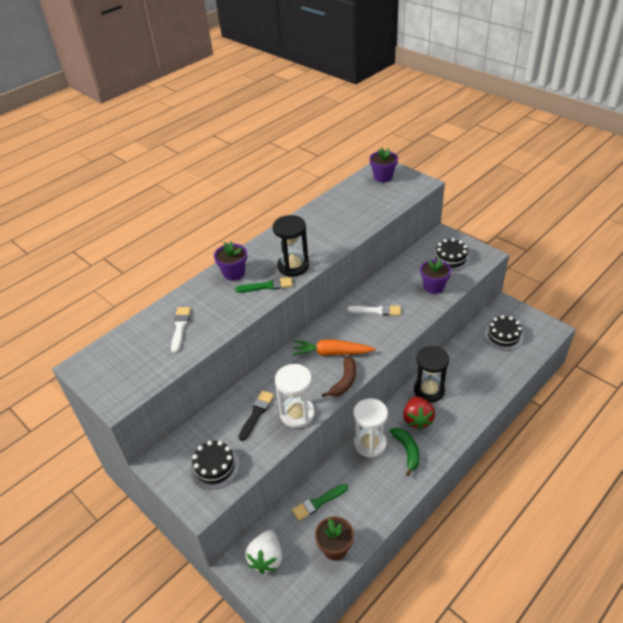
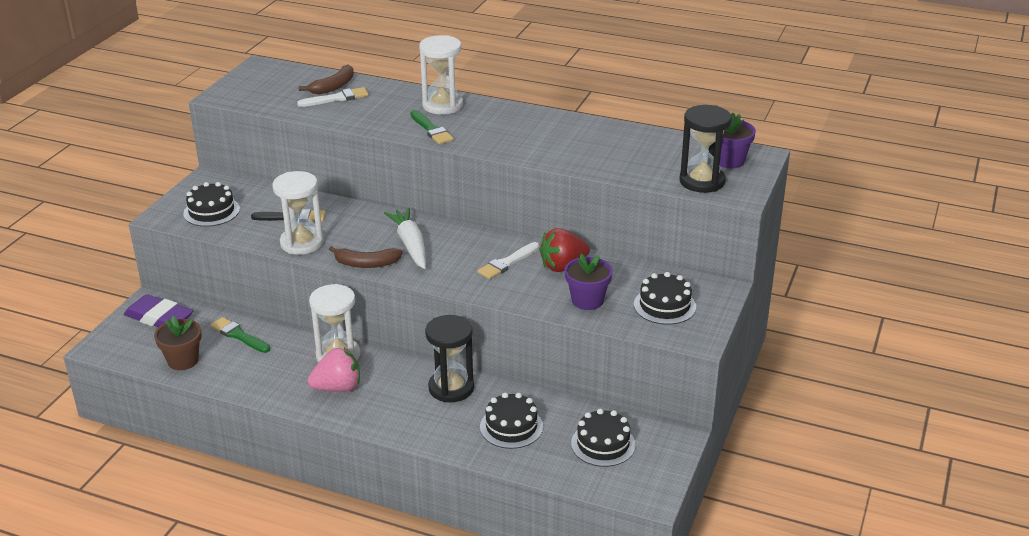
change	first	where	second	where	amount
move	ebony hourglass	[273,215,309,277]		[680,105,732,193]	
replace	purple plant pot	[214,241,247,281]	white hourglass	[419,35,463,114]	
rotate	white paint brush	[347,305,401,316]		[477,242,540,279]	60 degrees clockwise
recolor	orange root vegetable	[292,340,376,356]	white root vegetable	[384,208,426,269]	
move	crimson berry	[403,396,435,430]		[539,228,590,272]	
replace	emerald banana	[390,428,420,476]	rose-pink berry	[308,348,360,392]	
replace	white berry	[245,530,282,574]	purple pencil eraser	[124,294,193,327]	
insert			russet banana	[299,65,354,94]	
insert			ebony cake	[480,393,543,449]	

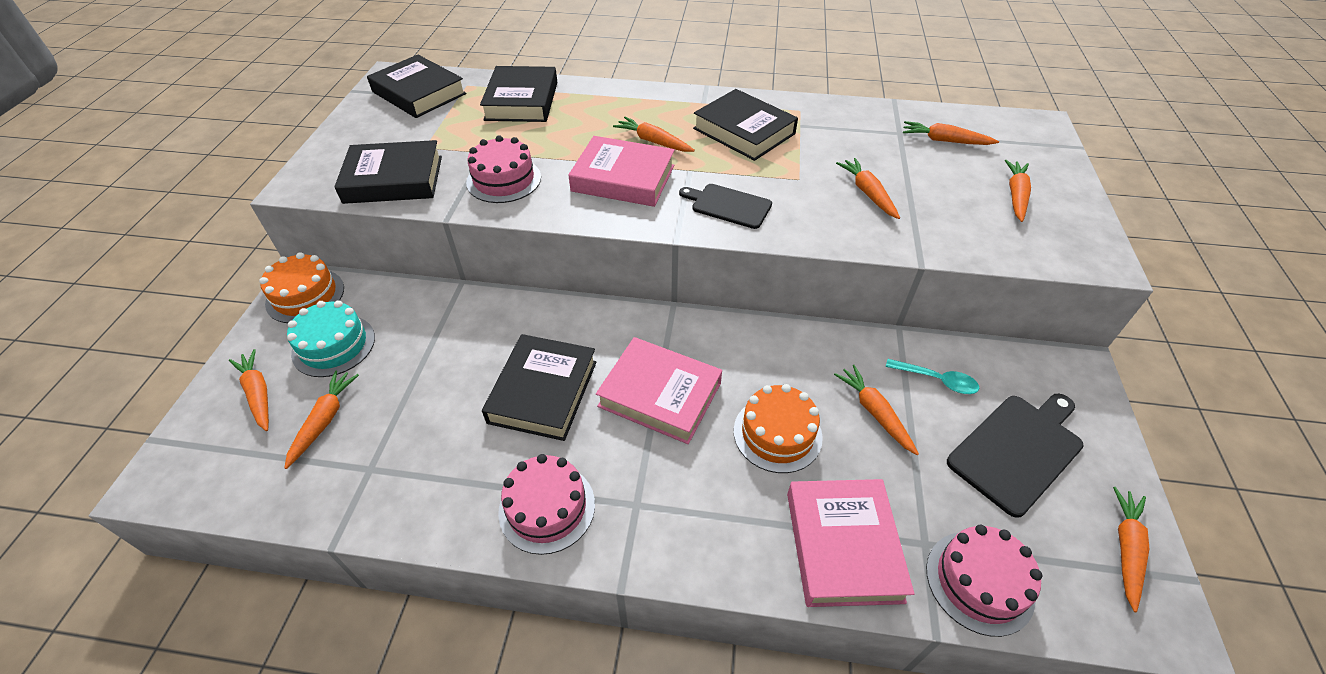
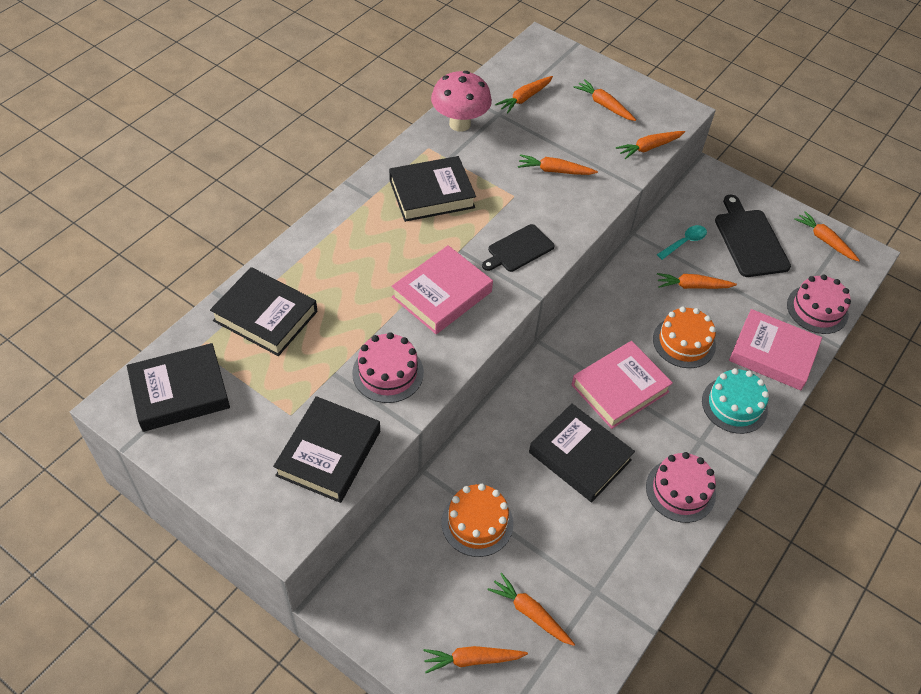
change	first	where	second	where	amount
move	orange root vegetable	[613,117,695,152]		[616,131,685,159]	
move	orange cake	[259,252,344,323]		[441,484,513,557]	
move	teal cake	[287,300,375,377]		[702,368,769,434]	
insert			rose-pink fungus	[431,71,492,132]	

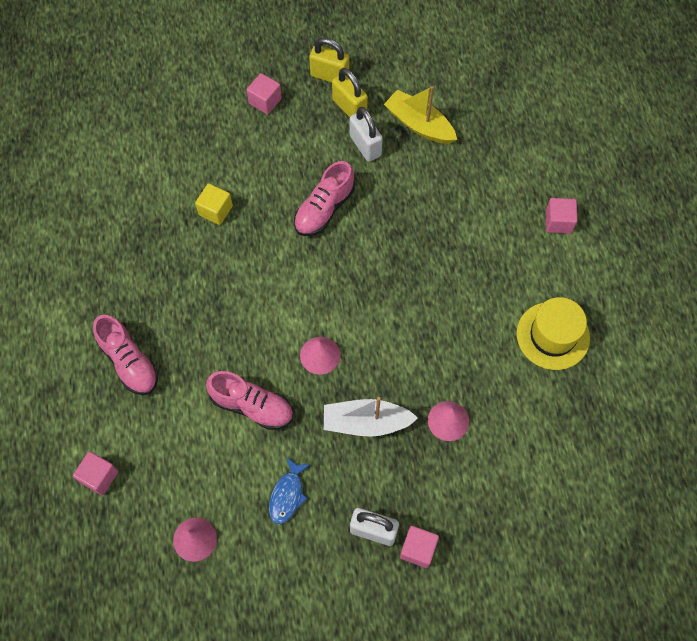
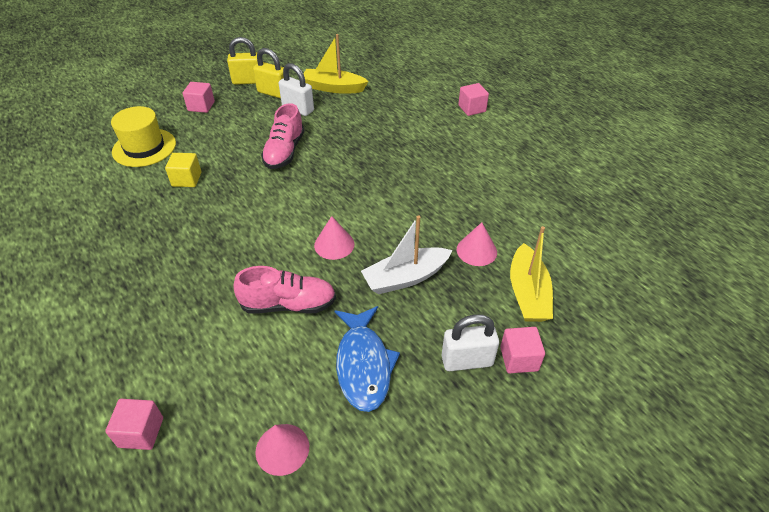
change	first	where	second	where	amount
move	golden top hat	[517,297,590,370]		[111,106,176,167]	
delete	rose-pink shoe	[93,315,158,395]			
resize	cobalt toy fish	[269,457,311,524]		[335,306,400,412]	x1.61
insert			golden boat	[510,226,553,322]	

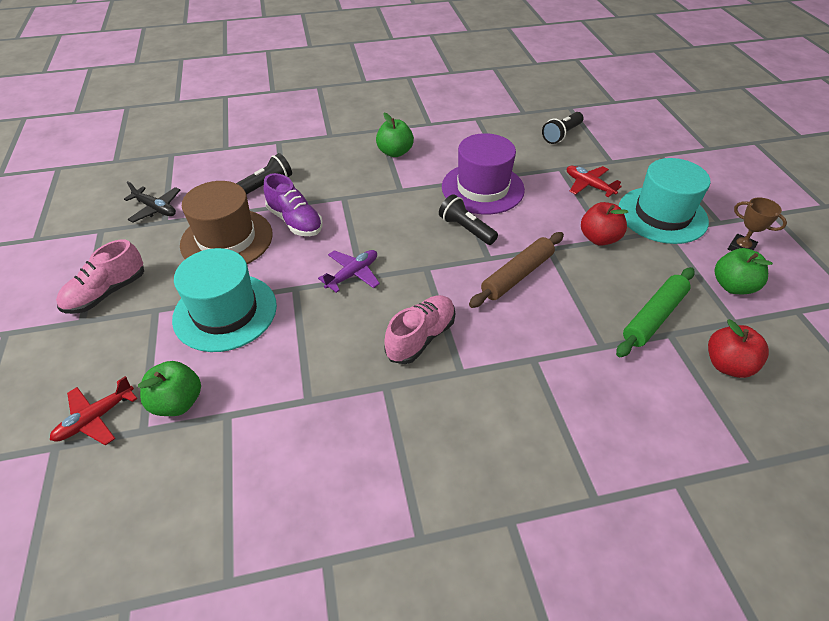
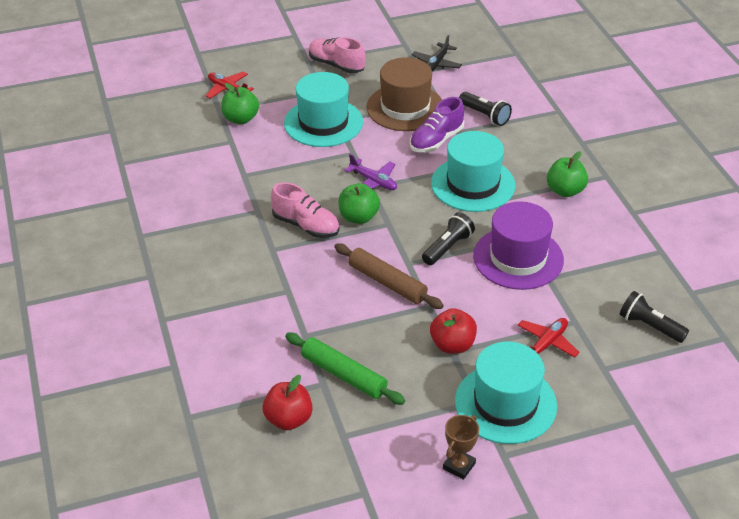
change	first	where	second	where	amount
move	emerald apple fruit	[714,248,773,294]		[339,183,380,224]	
insert			teal top hat	[431,131,515,212]	

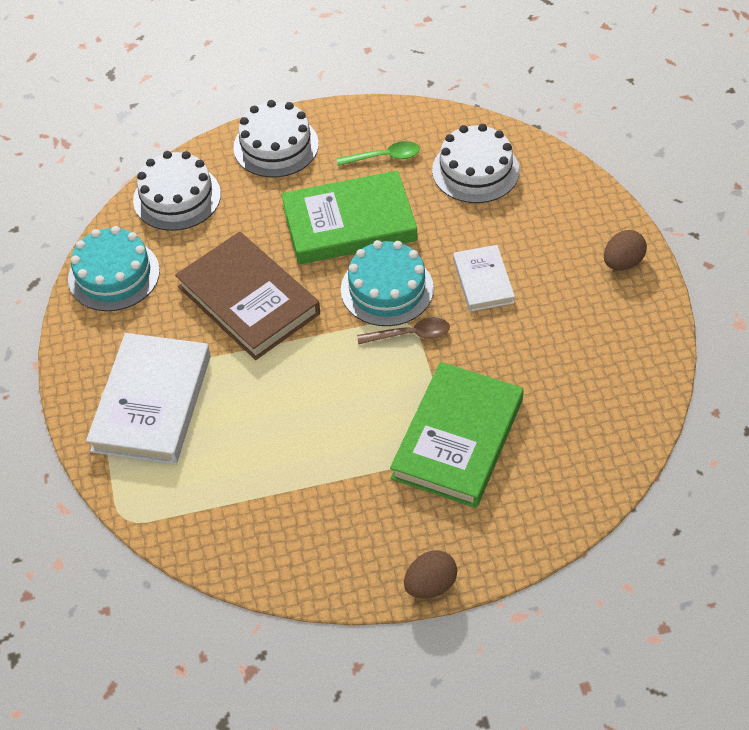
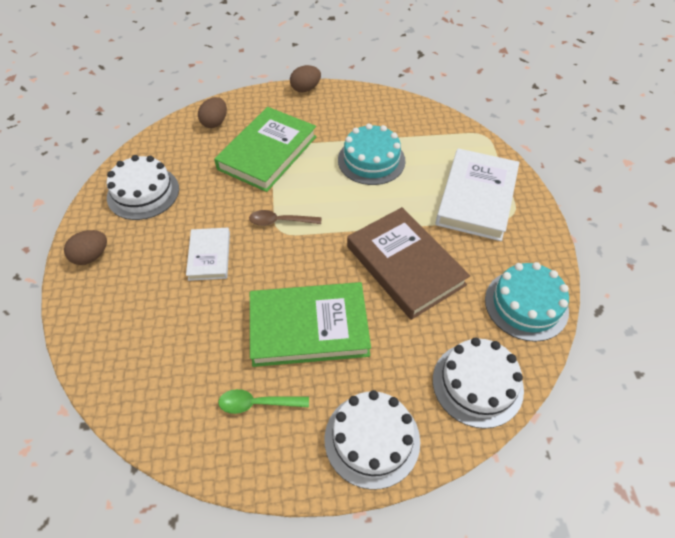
change	first	where	second	where	amount
move	white cake	[432,124,519,203]		[107,155,179,220]	
move	teal cake	[341,240,434,326]		[338,123,405,185]	
insert			russet egg	[198,97,227,128]	

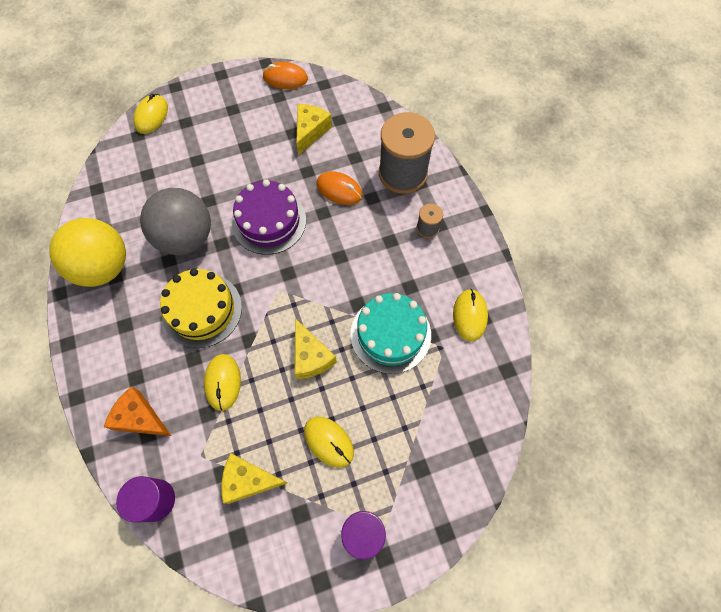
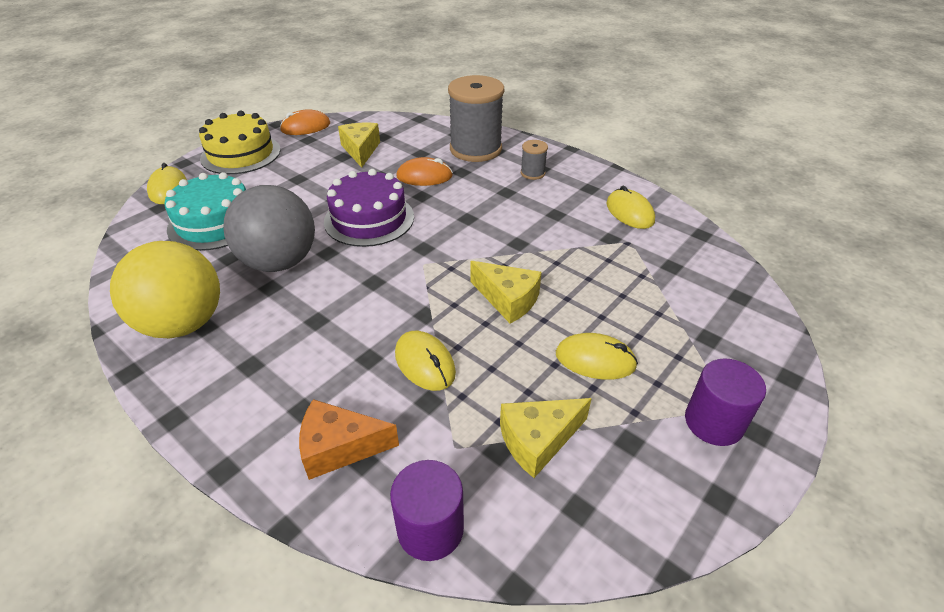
change	first	where	second	where	amount
move	golden cake	[160,268,242,348]		[199,111,281,174]	
move	teal cake	[351,293,431,374]		[164,172,246,251]	

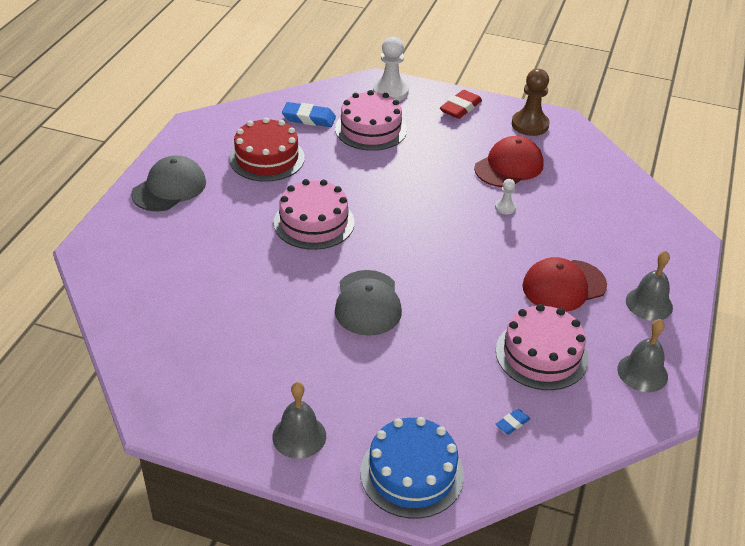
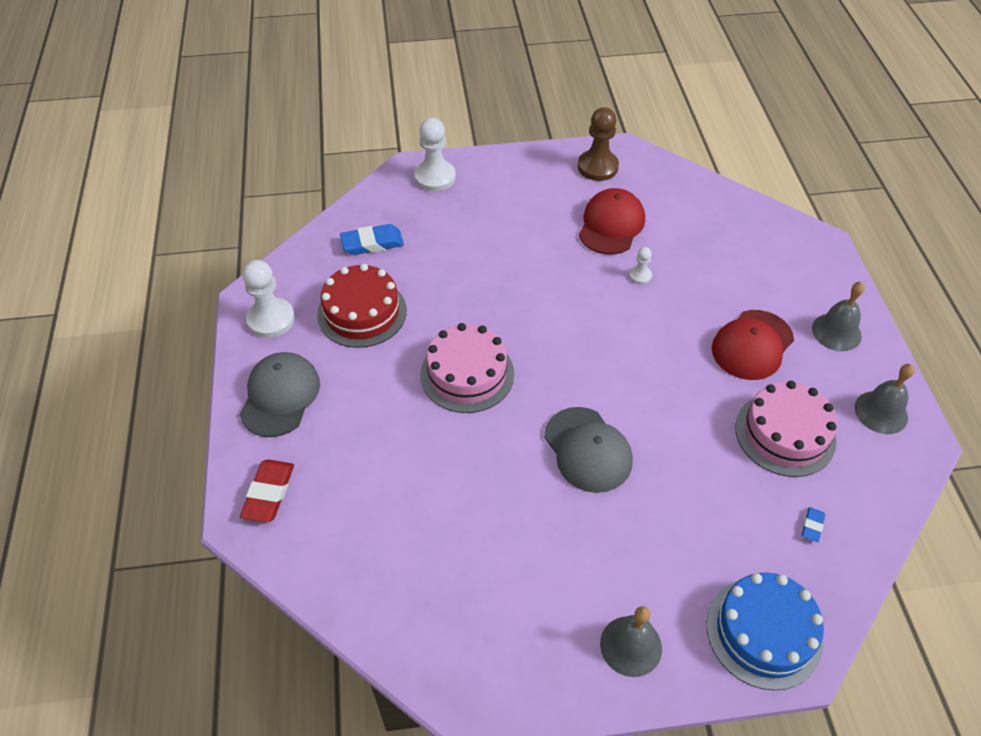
change	first	where	second	where	amount
delete	rose-pink cake	[335,90,407,151]			
move	crimson pencil eraser	[440,90,482,119]		[240,459,294,523]	
insert			white chess pawn	[242,260,295,338]	

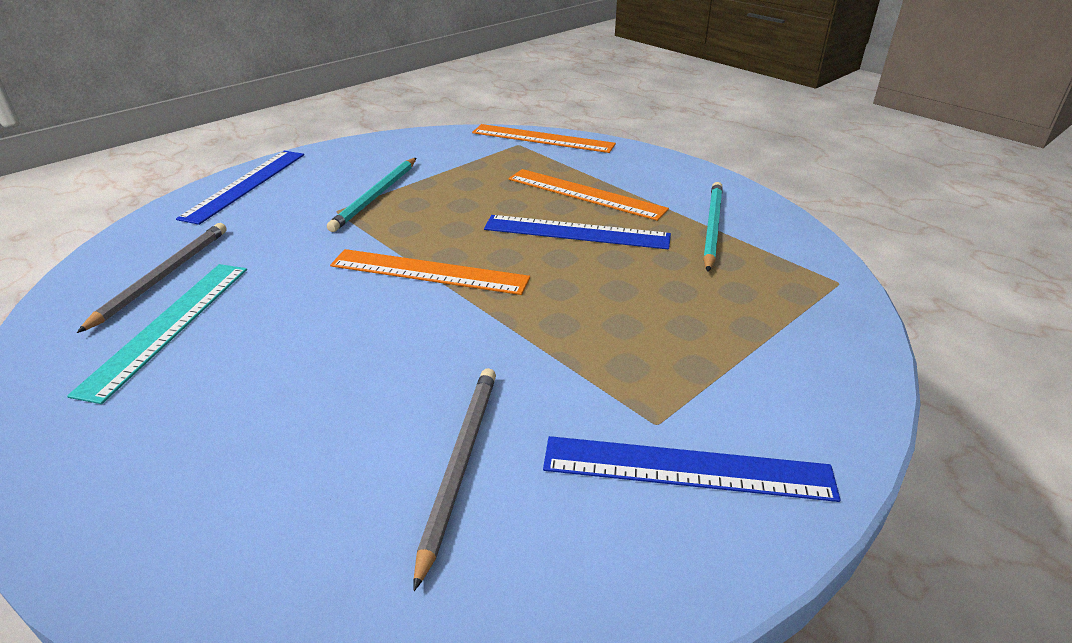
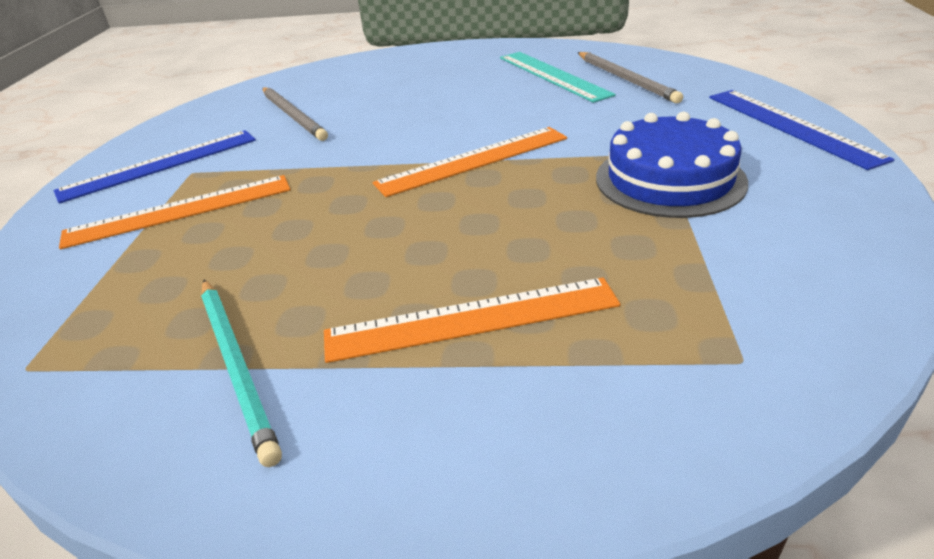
change	first	where	second	where	amount
move	orange measuring stick	[472,124,616,153]		[59,175,291,249]	
replace	teal wooden pencil	[327,158,416,232]	cobalt cake	[596,112,748,218]	
delete	cobalt measuring stick	[484,215,671,249]			

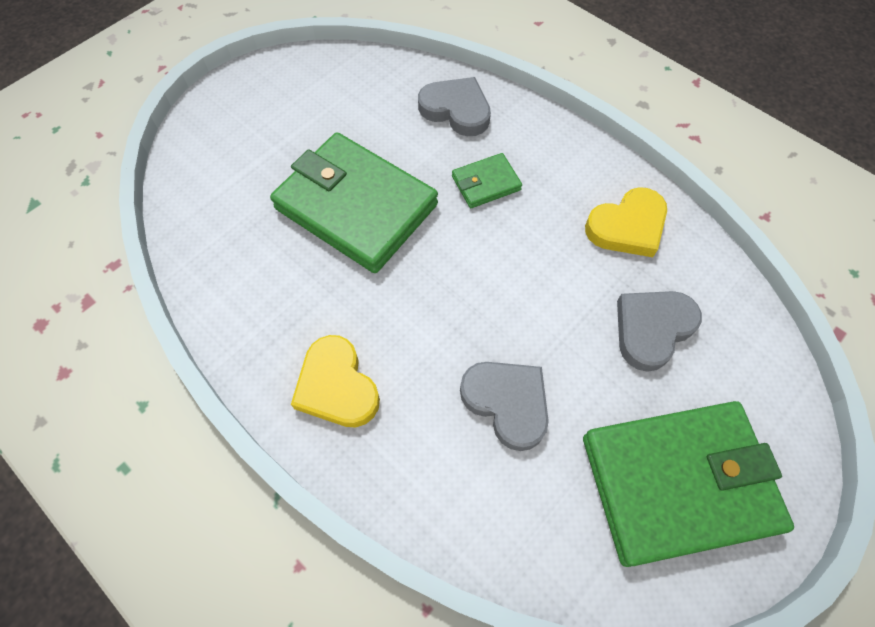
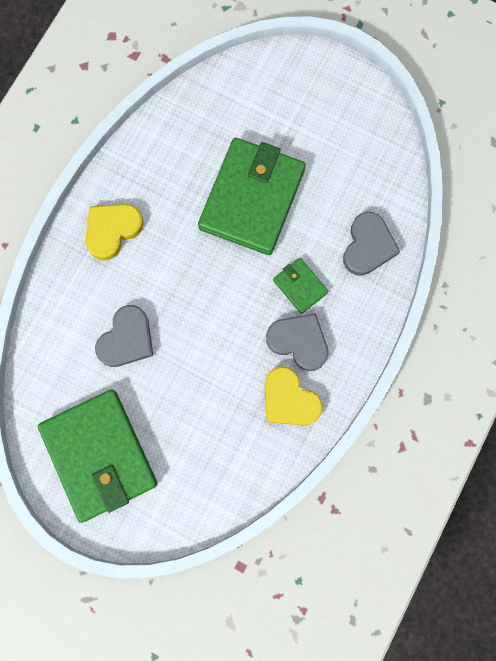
change	first	where	second	where	amount
move	grey heart shape	[617,291,702,372]		[266,313,329,371]	

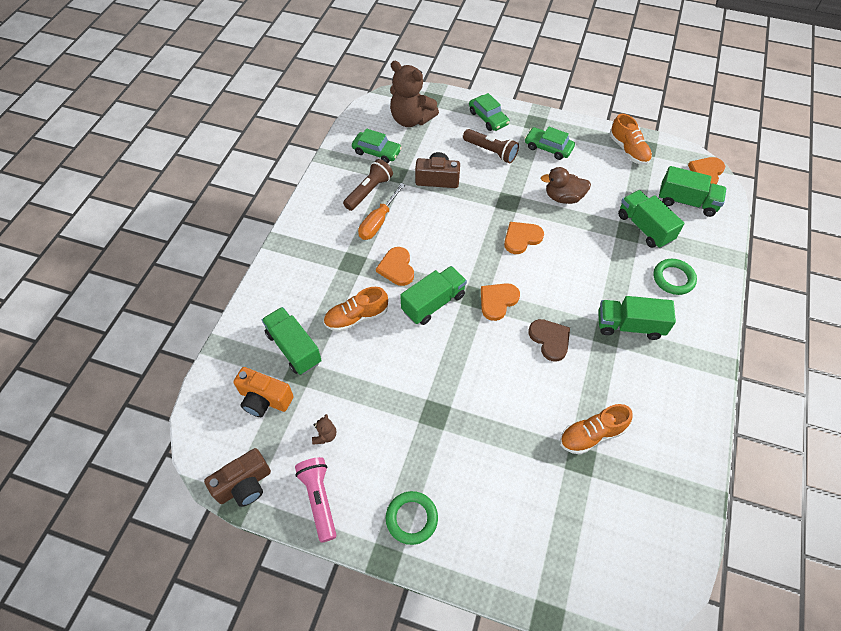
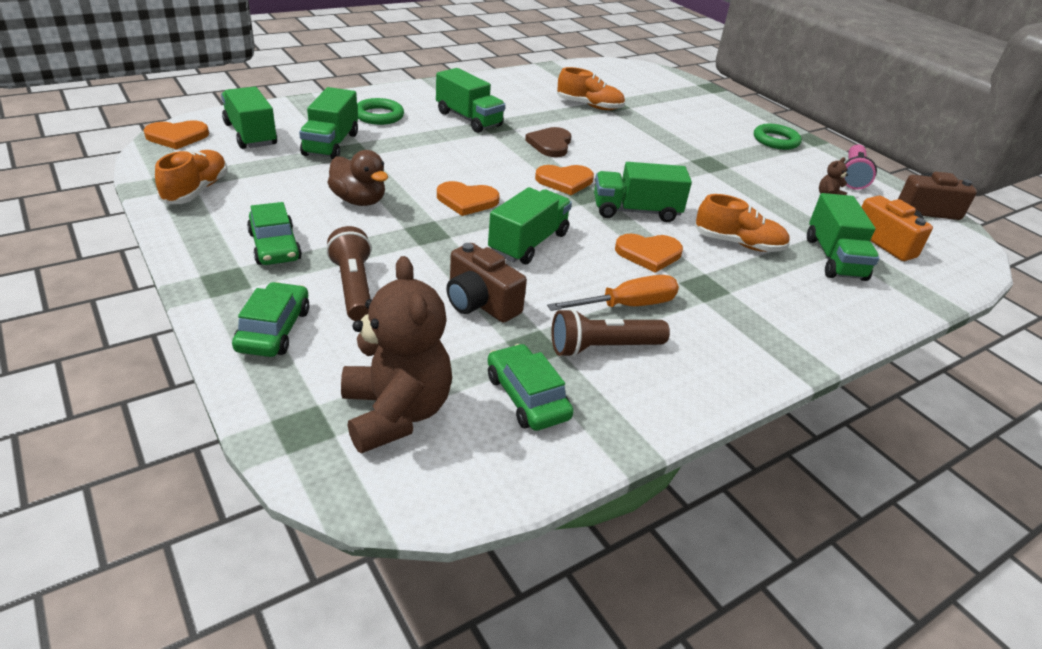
change	first	where	second	where	amount
rotate	orange heart shape	[376,247,414,286]		[615,234,683,273]	60 degrees clockwise
insert			emerald toy truck	[488,187,572,264]	

